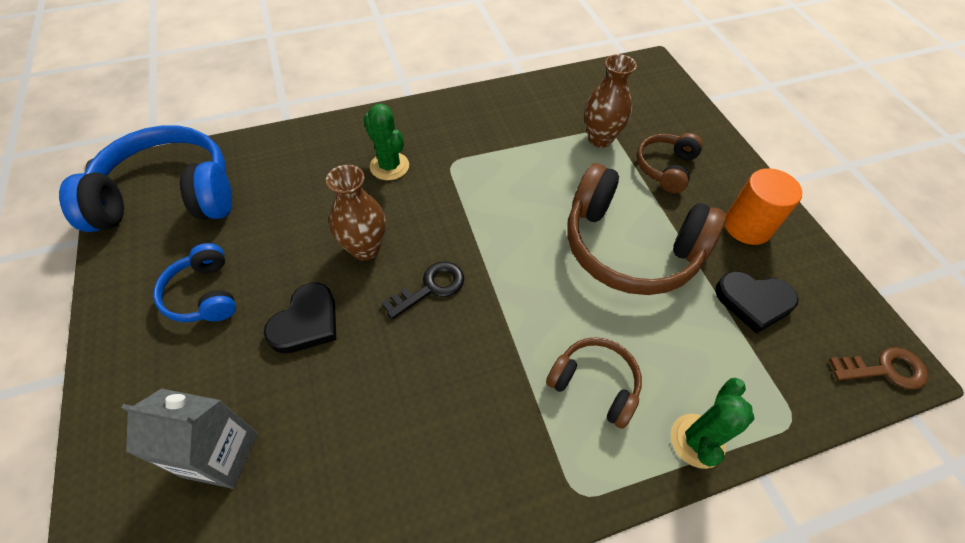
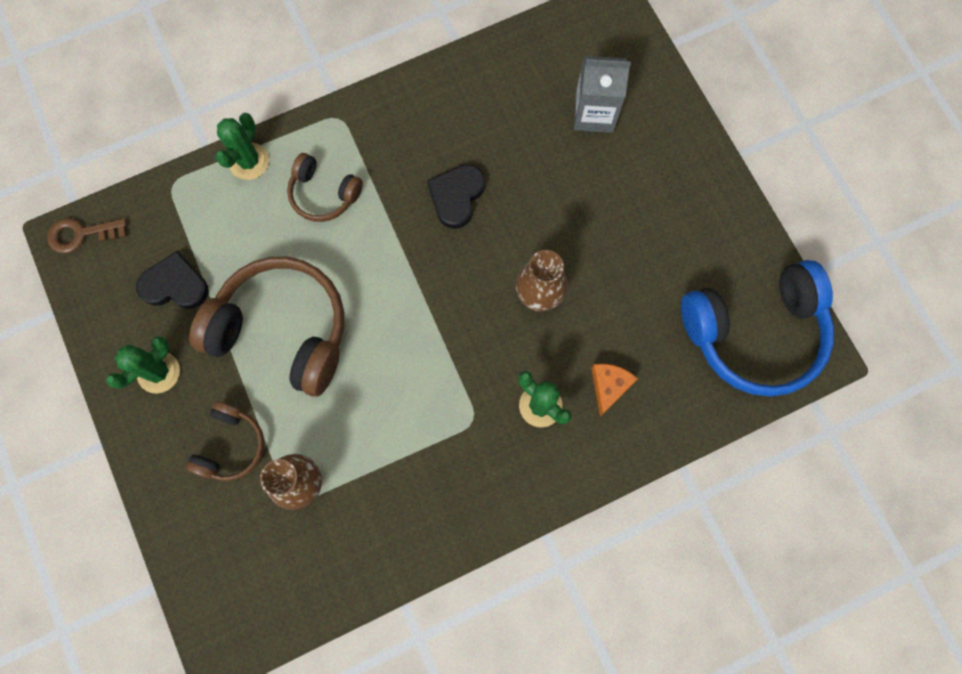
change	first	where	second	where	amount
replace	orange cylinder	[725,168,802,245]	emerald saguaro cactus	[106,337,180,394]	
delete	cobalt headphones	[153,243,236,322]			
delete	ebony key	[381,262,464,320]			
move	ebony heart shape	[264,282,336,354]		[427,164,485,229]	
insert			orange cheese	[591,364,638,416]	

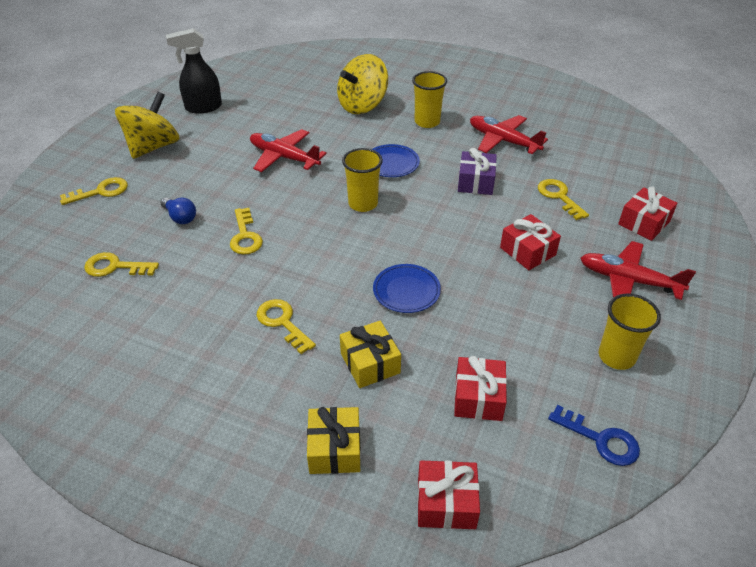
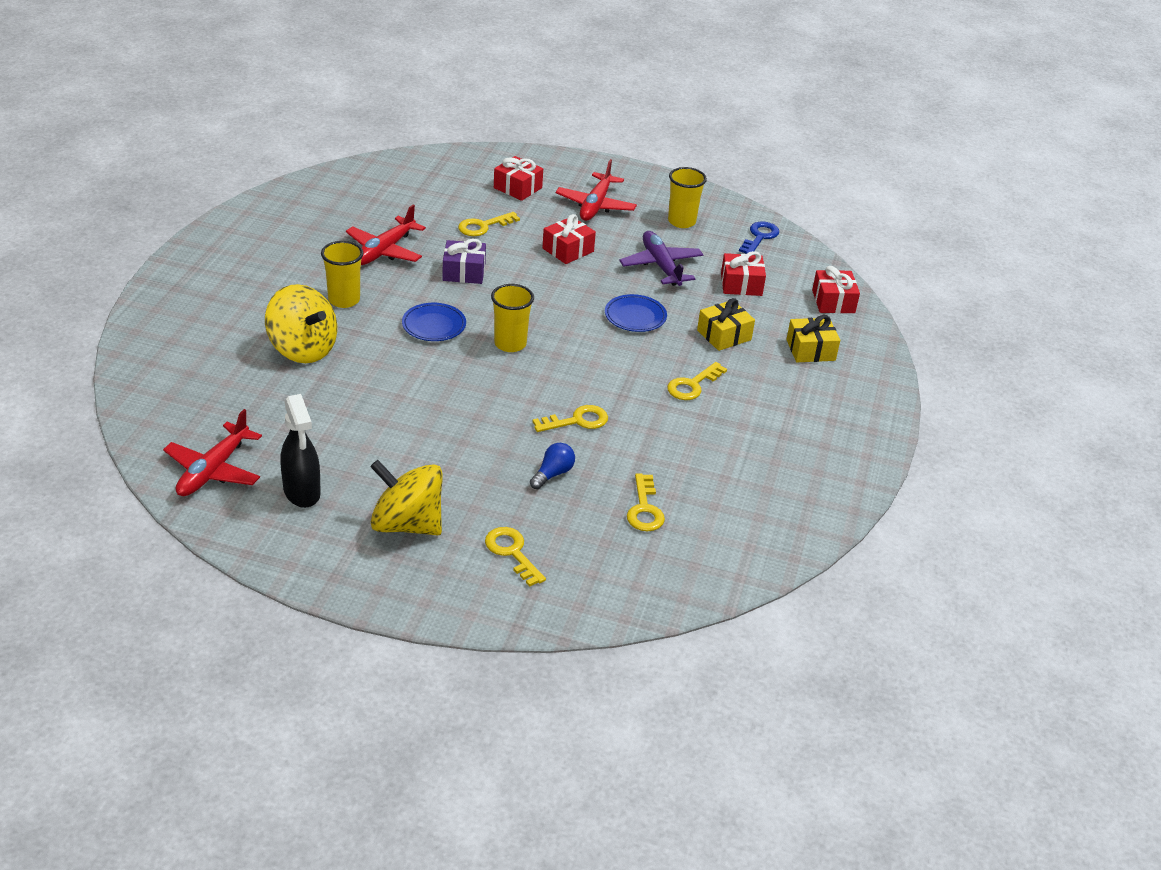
change	first	where	second	where	amount
move	crimson plane	[250,129,326,172]		[163,409,262,496]	
insert			purple plane	[619,231,703,286]	

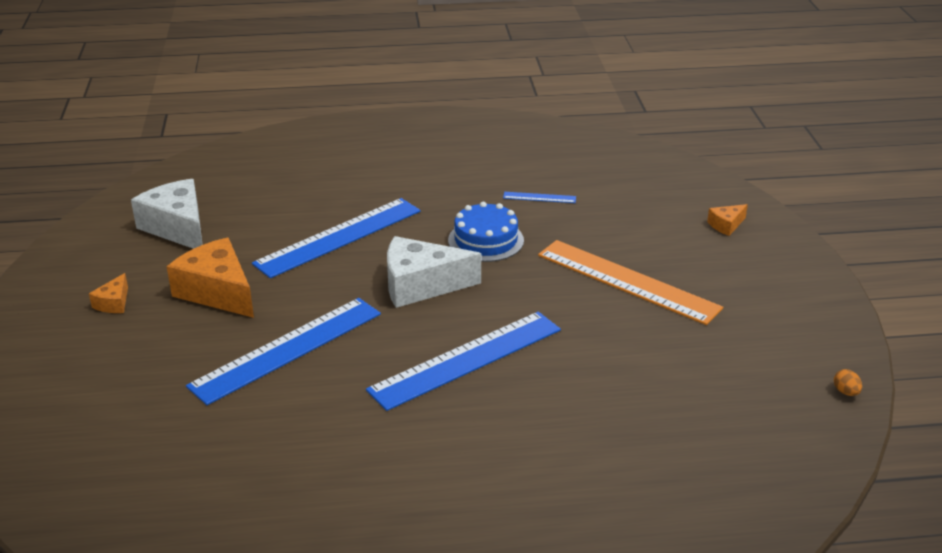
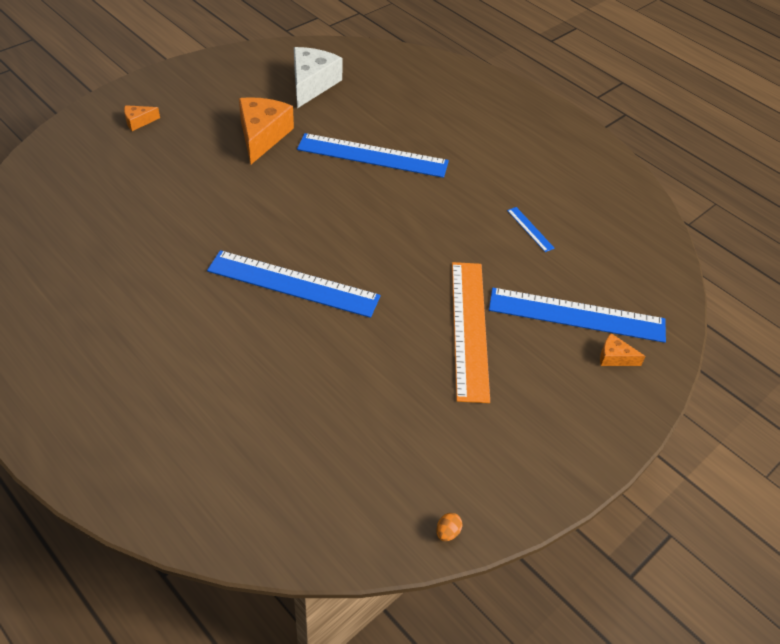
change	first	where	second	where	amount
delete	cobalt cake	[448,202,524,262]			
delete	white cheese	[387,236,481,308]			
move	orange cheese	[89,273,128,313]		[124,105,160,131]	
move	cobalt measuring stick	[186,298,381,405]		[489,288,666,343]	

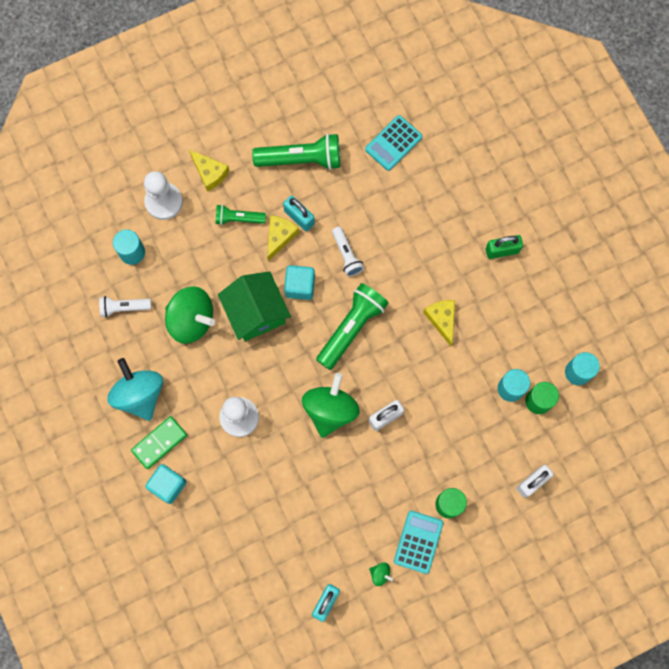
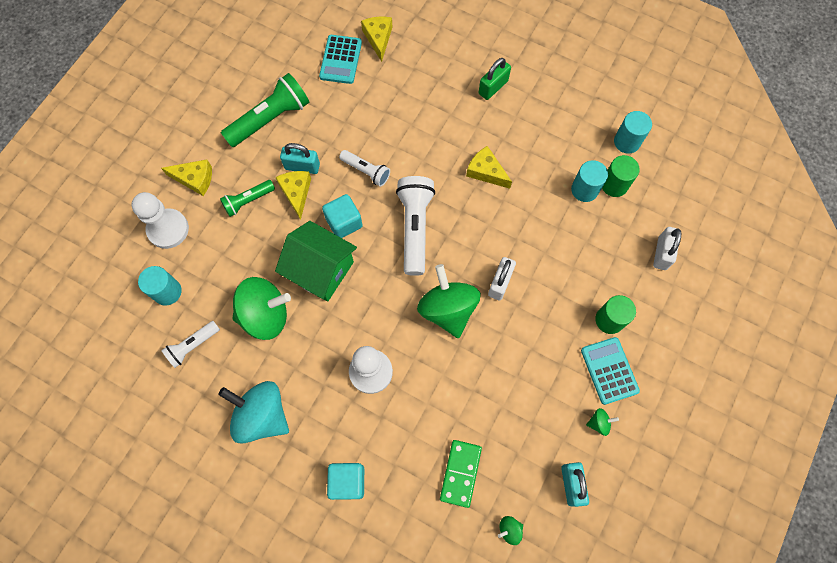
change	first	where	second	where	amount
recolor	emerald flashlight	[316,283,389,370]	white flashlight	[396,176,435,276]	
move	emerald domino tile	[131,416,187,469]		[440,440,482,508]	
insert			golden cheese	[361,17,392,62]	
insert			emerald spinning top	[498,516,523,545]	

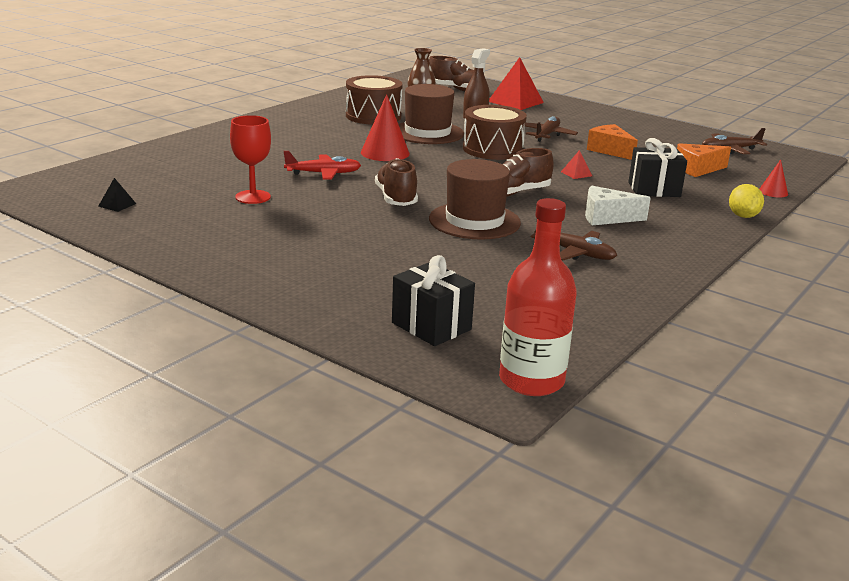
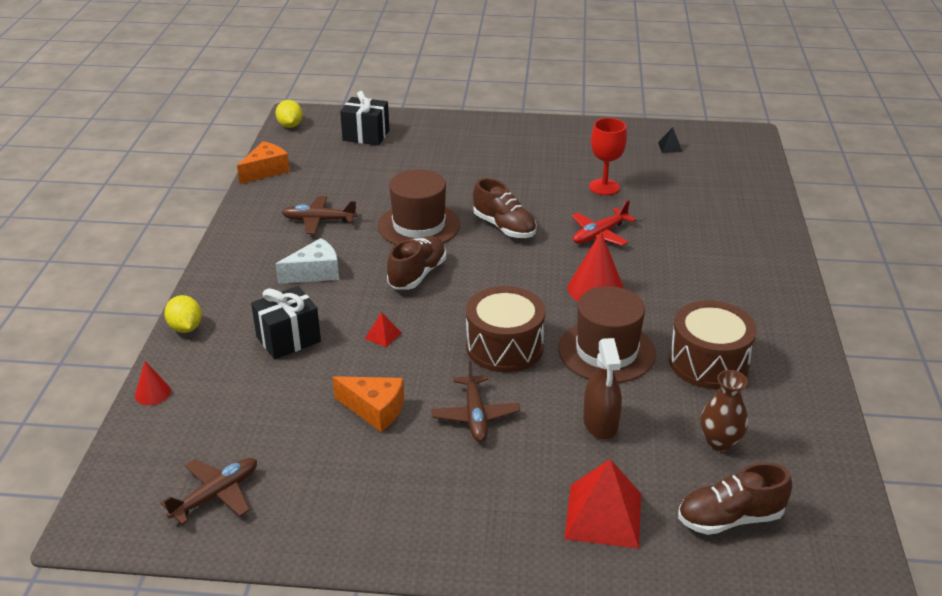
change	first	where	second	where	amount
move	orange cheese	[677,143,731,177]		[237,141,290,184]	
replace	crimson bottle	[499,198,577,396]	golden toy lemon	[275,100,303,128]	

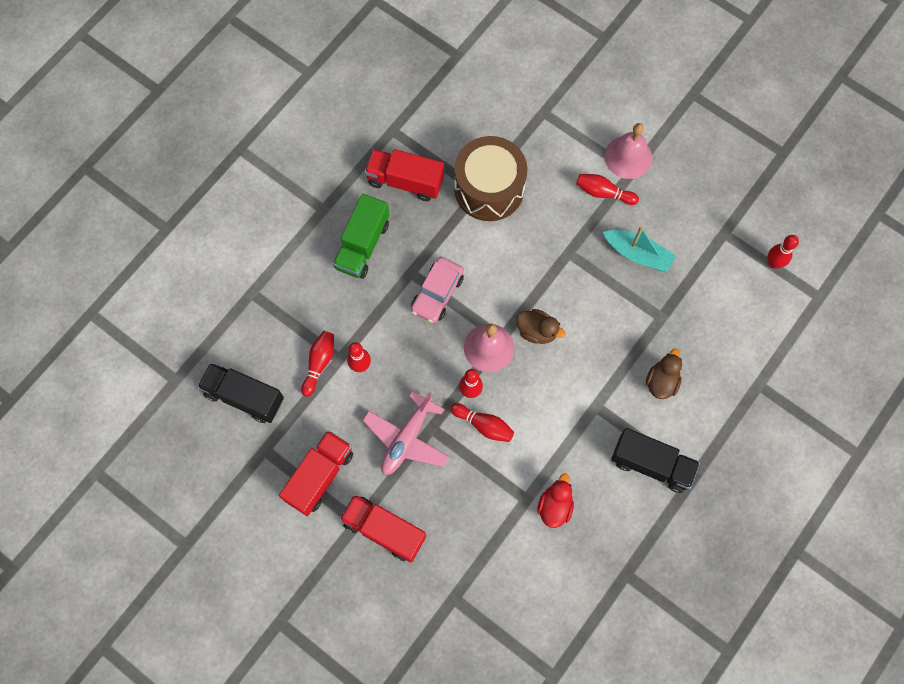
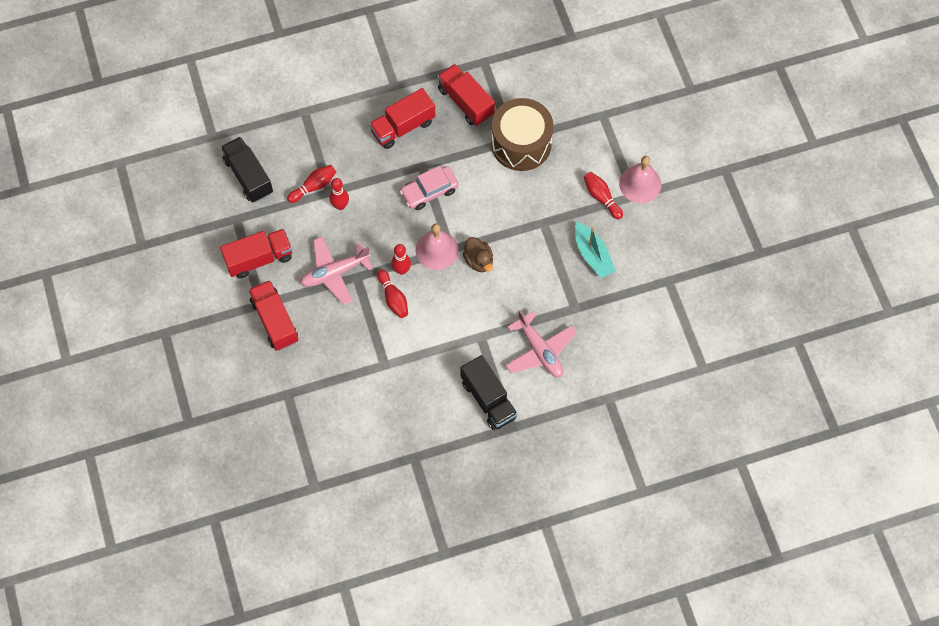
change	first	where	second	where	amount
recolor	emerald toy truck	[333,194,390,279]	crimson toy truck	[369,88,436,149]	
delete	crimson skittle	[768,235,799,269]			
replace	russet toy duck	[646,349,682,399]	rose-pink plane	[505,310,577,378]	
delete	crimson toy duck	[537,473,574,528]			

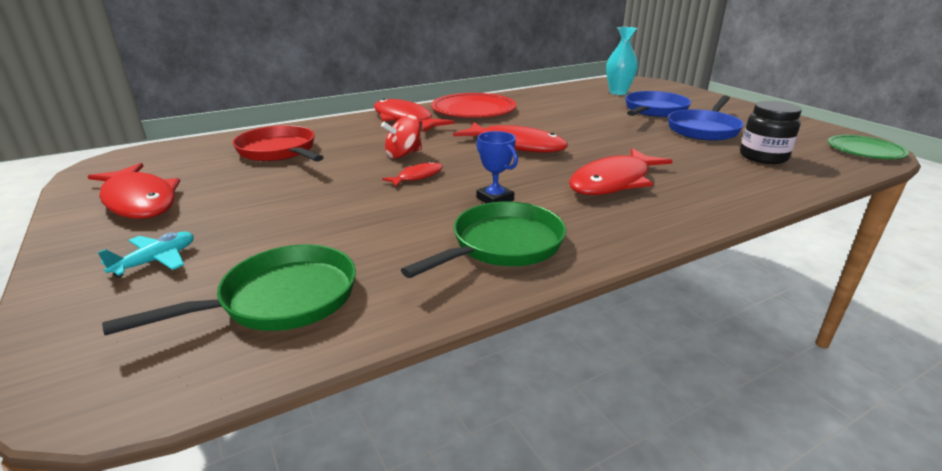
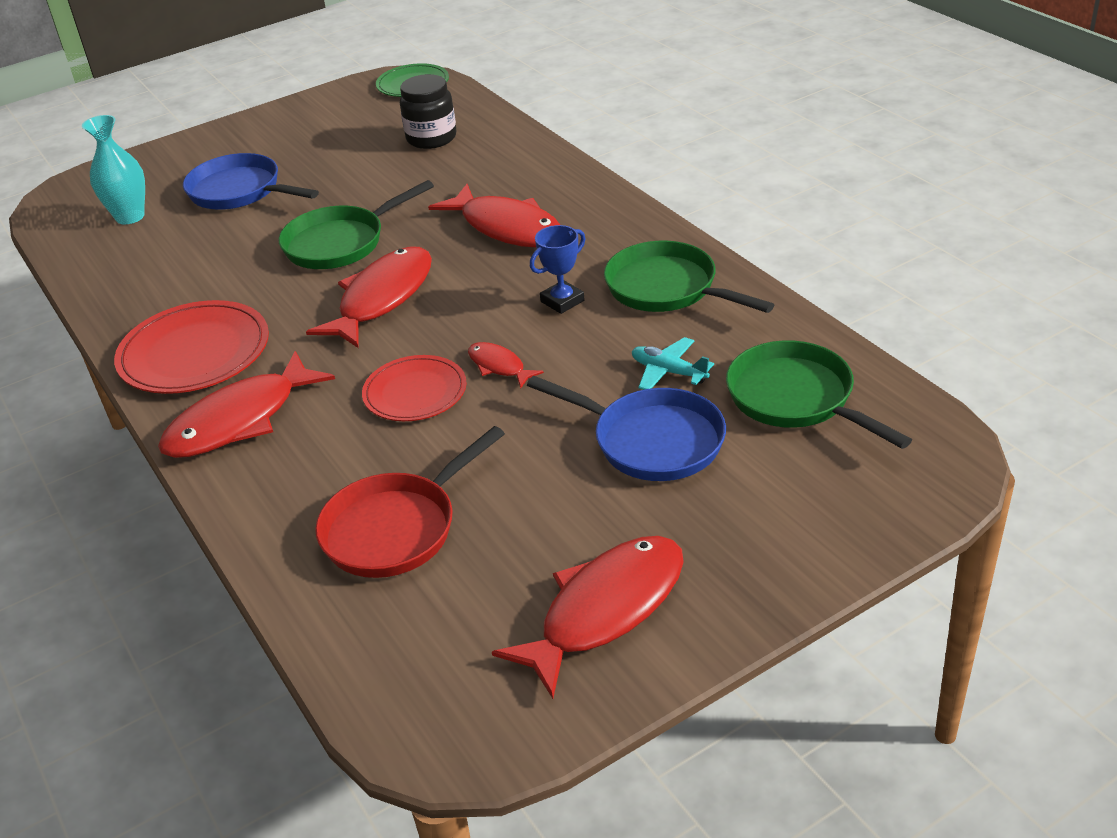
change	first	where	second	where	amount
move	cobalt frying pan	[668,95,744,141]		[527,376,726,481]	
replace	crimson spinning top	[381,115,422,158]	crimson dinner plate	[362,355,466,421]	
move	teal plane	[98,232,194,278]		[632,337,714,390]	
insert			emerald frying pan	[278,180,434,269]	

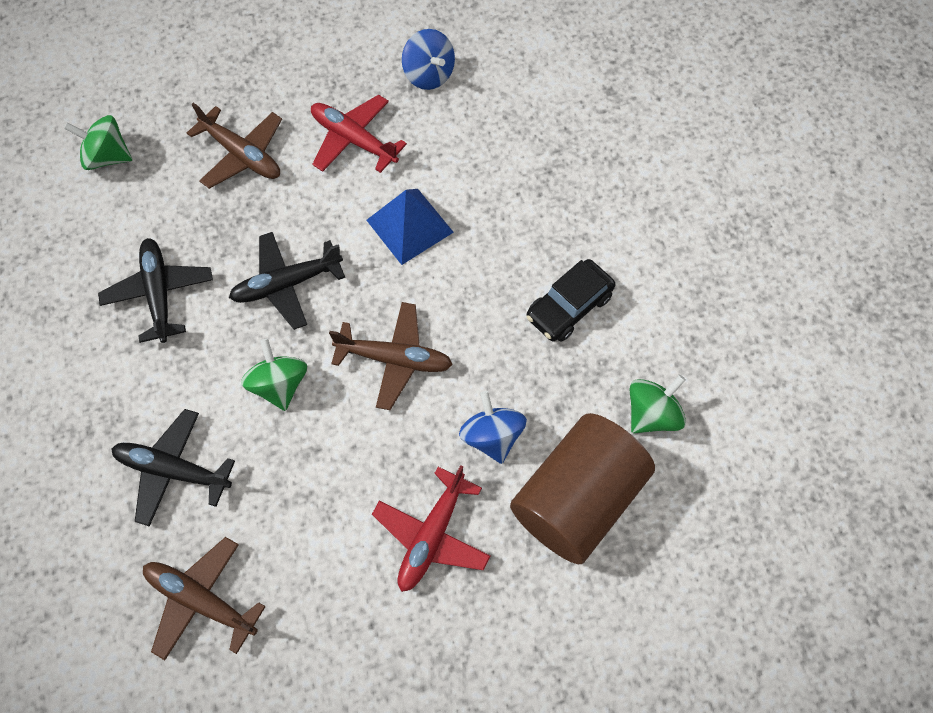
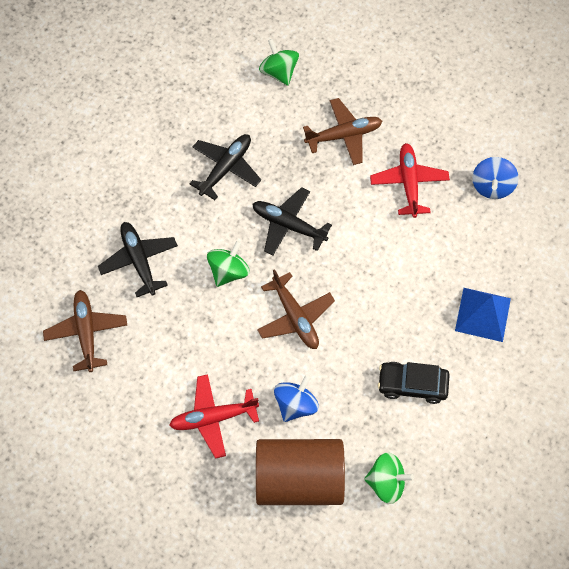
change	first	where	second	where	amount
rotate	russet plane	[187,103,282,189]		[303,98,382,165]	105 degrees counterclockwise
move	cobalt solid pyramid	[366,189,454,265]		[455,288,511,342]	

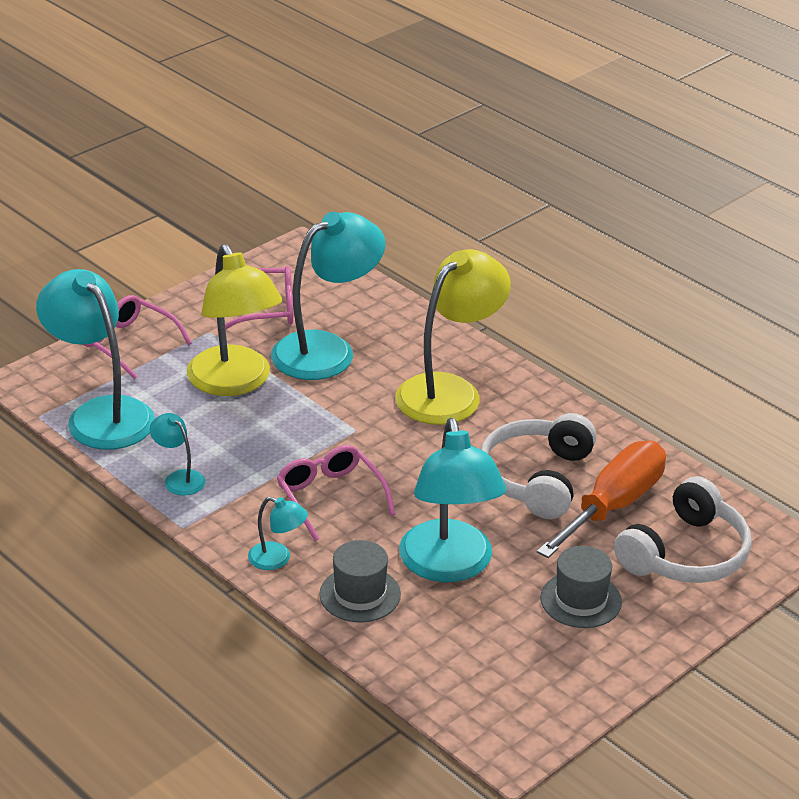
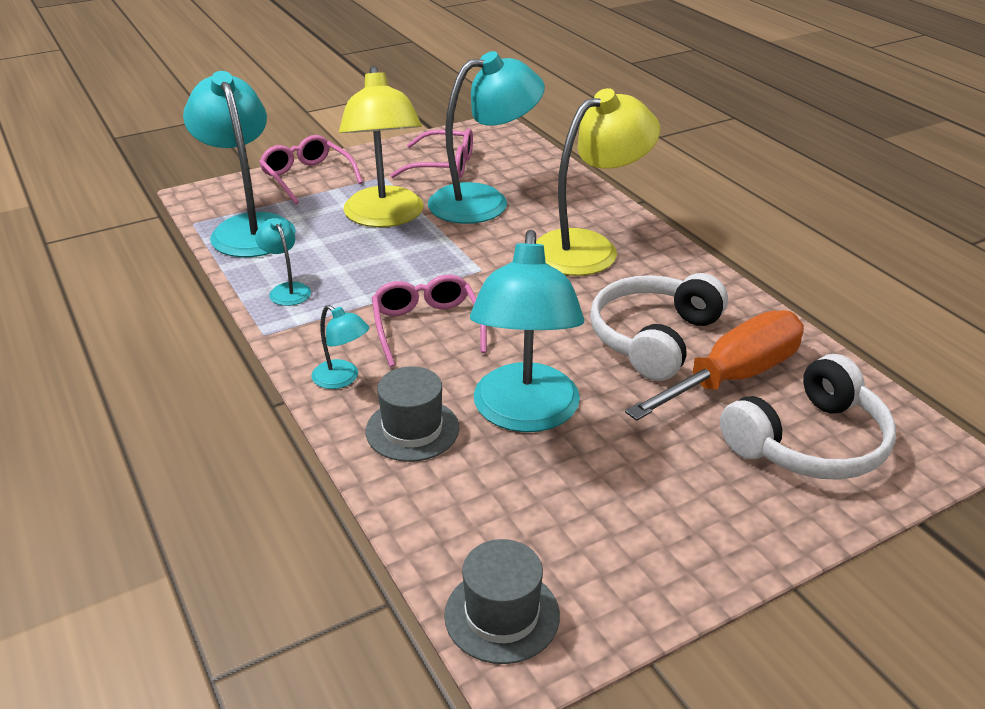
change	first	where	second	where	amount
move	grey top hat	[540,546,622,628]		[444,539,560,664]	

